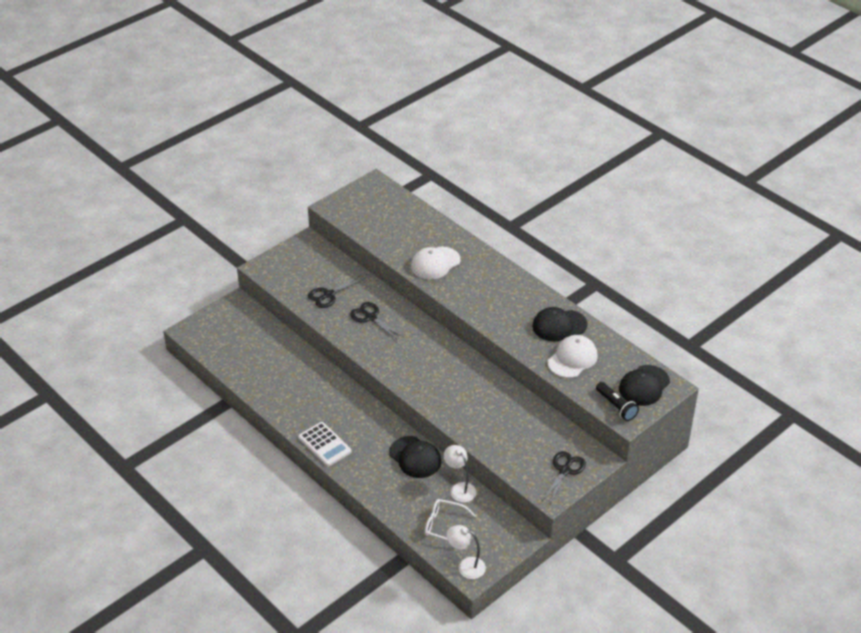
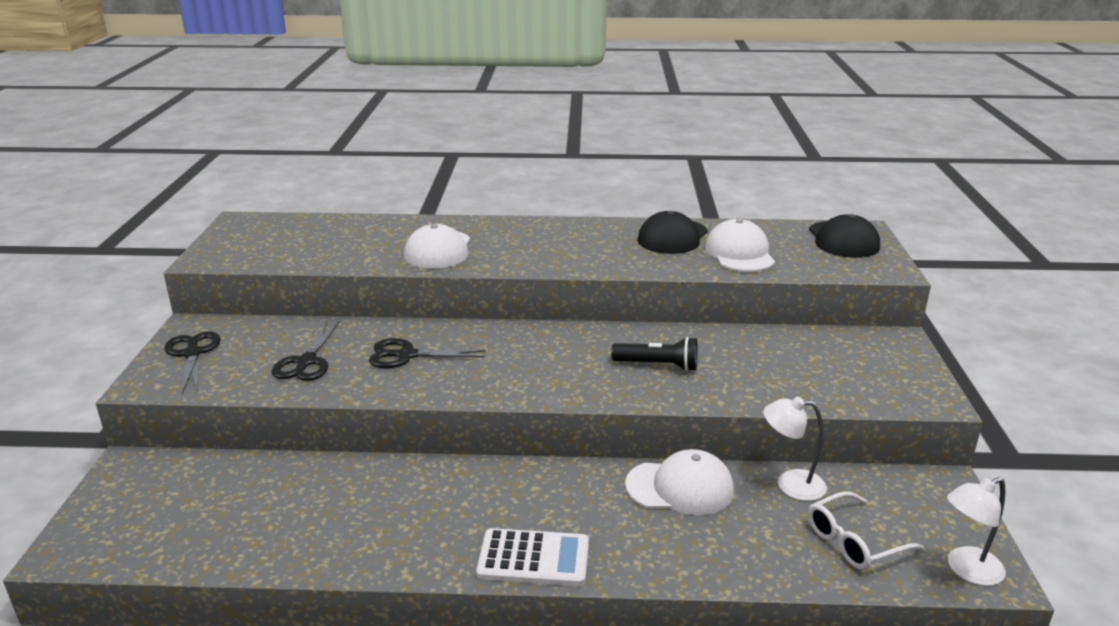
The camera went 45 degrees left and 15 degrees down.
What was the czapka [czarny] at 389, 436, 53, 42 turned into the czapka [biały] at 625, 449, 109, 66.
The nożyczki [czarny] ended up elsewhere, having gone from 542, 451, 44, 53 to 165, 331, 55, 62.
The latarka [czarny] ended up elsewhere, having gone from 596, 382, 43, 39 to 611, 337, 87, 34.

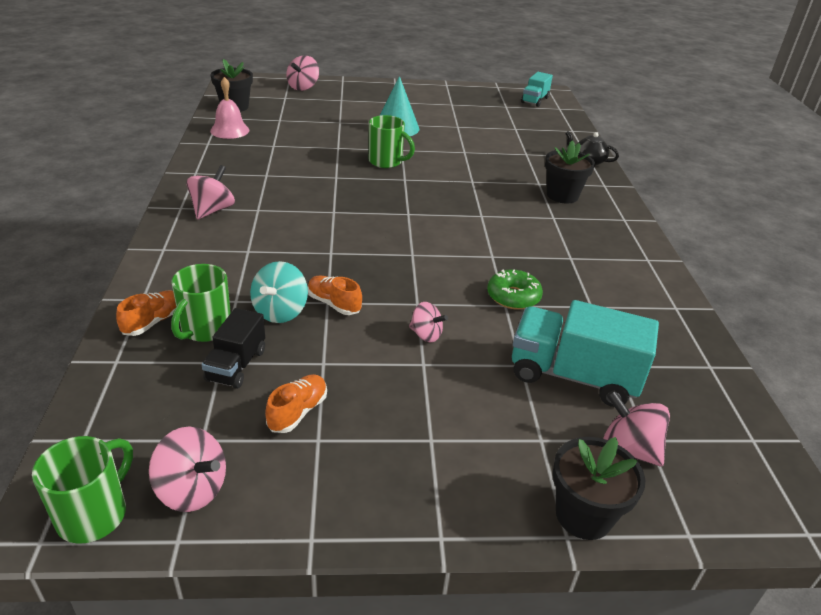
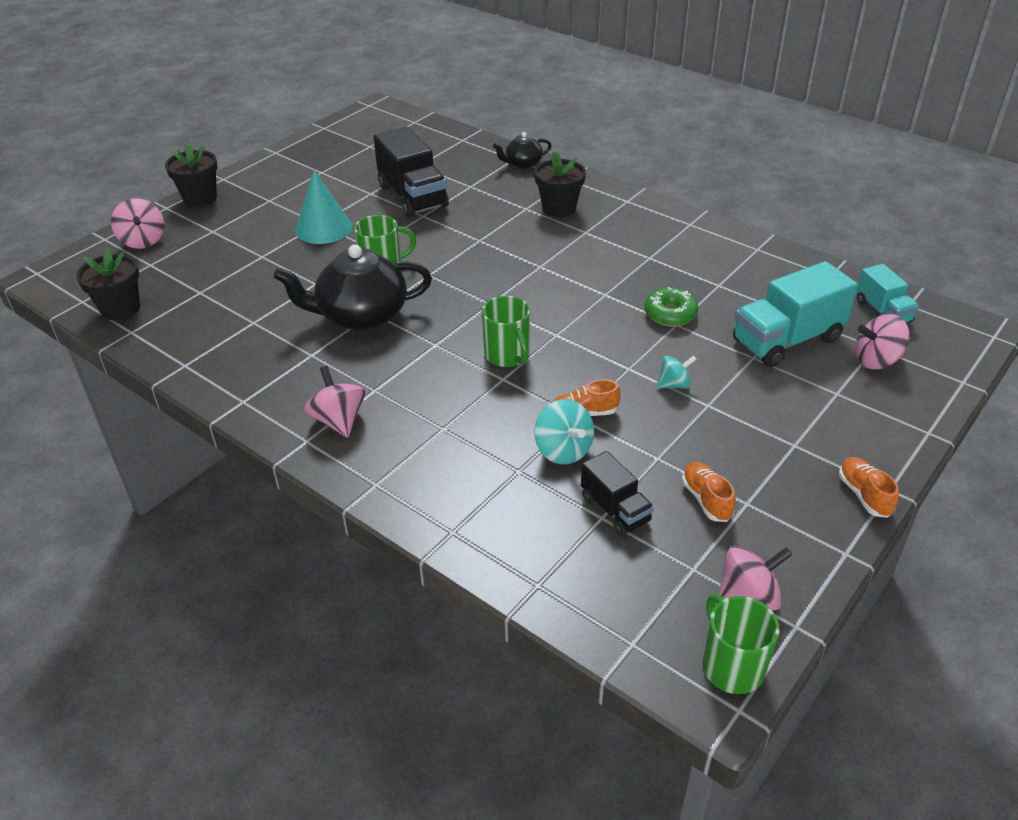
The camera went 45 degrees left and 5 degrees up.
The but [pomarańczowy] ended up elsewhere, having gone from 116, 291, 60, 45 to 839, 457, 60, 61.
The kubek [zielony] ended up elsewhere, having gone from 171, 264, 60, 78 to 482, 296, 48, 71.
The second view lost the dzwonek [różowy] at 210, 77, 40, 62.
What was the bączek [różowy] at 409, 302, 39, 40 turned into the bączek [turkusowy] at 657, 355, 40, 34.
The ciężarówka [turkusowy] ended up elsewhere, having gone from 521, 72, 32, 35 to 857, 264, 62, 58.
The doniczka [czarny] ended up elsewhere, having gone from 553, 437, 92, 103 to 165, 143, 53, 63.
The second view gained the imbryk [czarny] at 274, 245, 158, 86.
The second view gained the ciężarówka [czarny] at 373, 127, 76, 90.

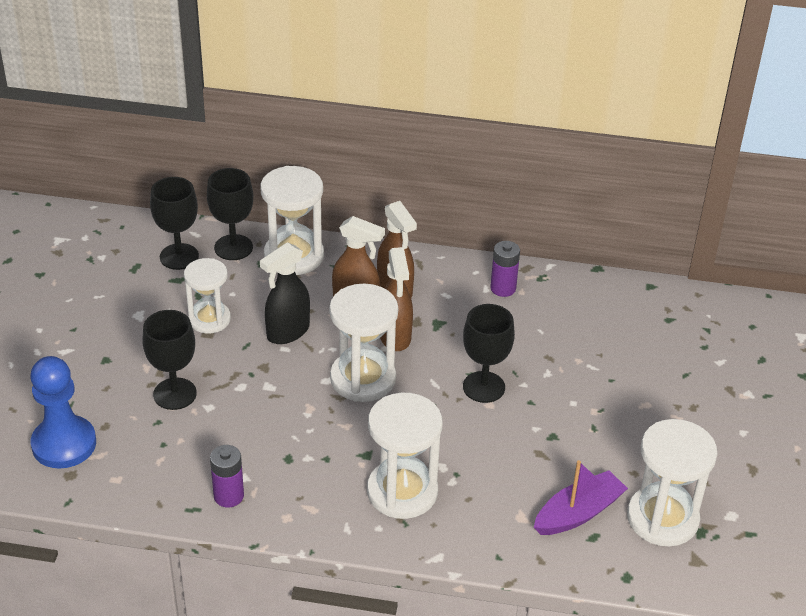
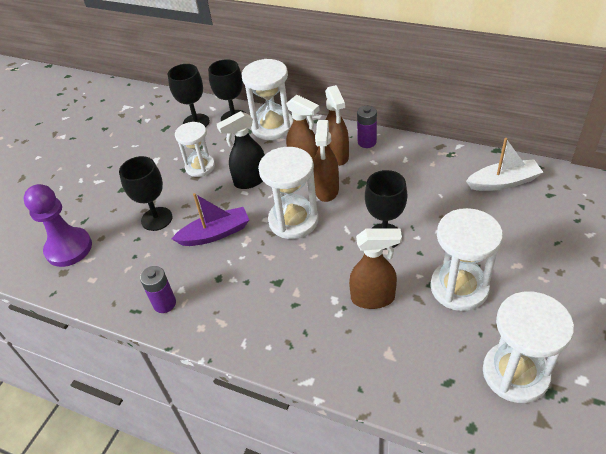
The camera went 20 degrees right and 5 degrees up.
What was the pionek [niebieski] at 30, 356, 66, 112 turned into the pionek [fioletowy] at 24, 184, 68, 83.
The klepsydra [biały] ended up elsewhere, having gone from 367, 393, 75, 126 to 430, 208, 73, 103.
The bateria [fioletowy] ended up elsewhere, having gone from 490, 241, 30, 56 to 357, 106, 20, 42.
The łódka [fioletowy] ended up elsewhere, having gone from 534, 460, 94, 75 to 172, 193, 77, 53.
The second view gained the spryskiwacz [brązowy] at 349, 229, 53, 80.
The second view gained the łódka [biały] at 466, 138, 77, 53.

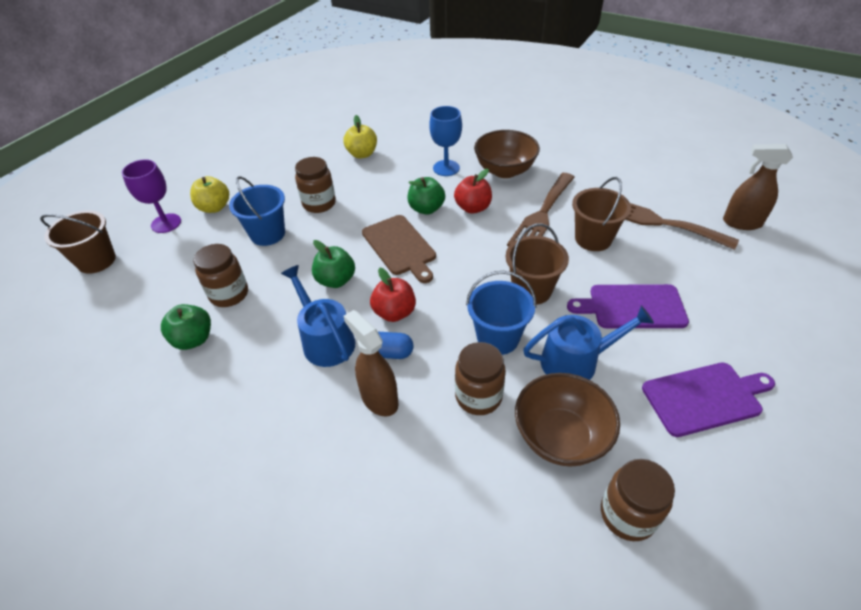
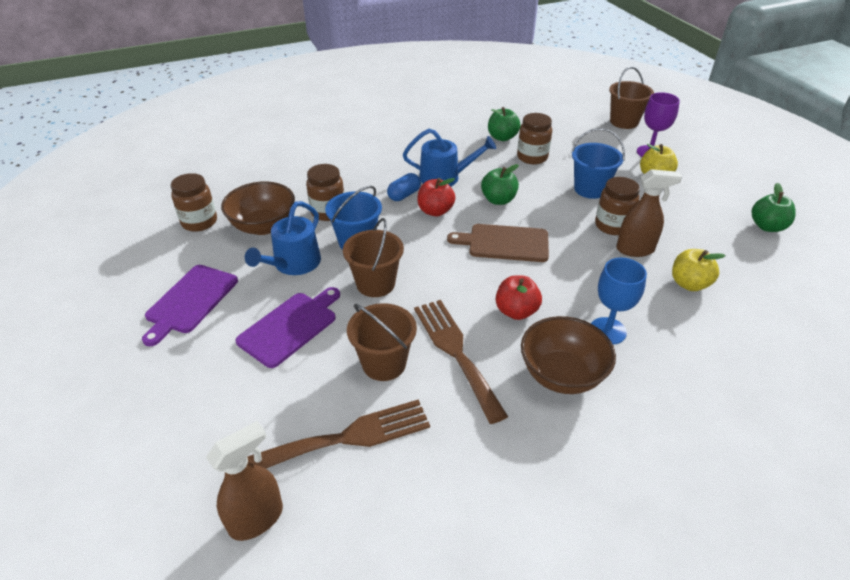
The camera went 125 degrees right and 5 degrees down.
The spryskiwacz [brązowy] ended up elsewhere, having gone from 343, 310, 55, 107 to 616, 169, 66, 88.
The jabłko [zielony] ended up elsewhere, having gone from 408, 177, 37, 38 to 751, 183, 45, 49.

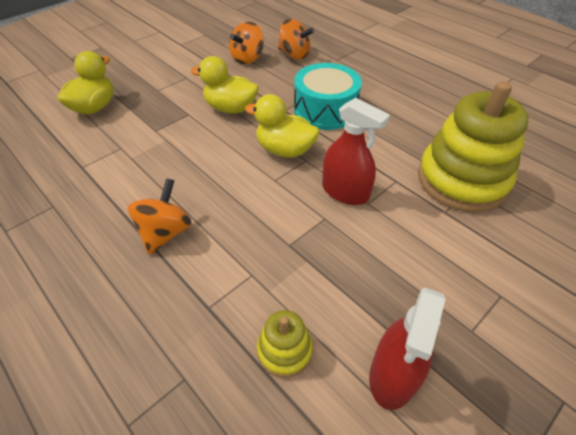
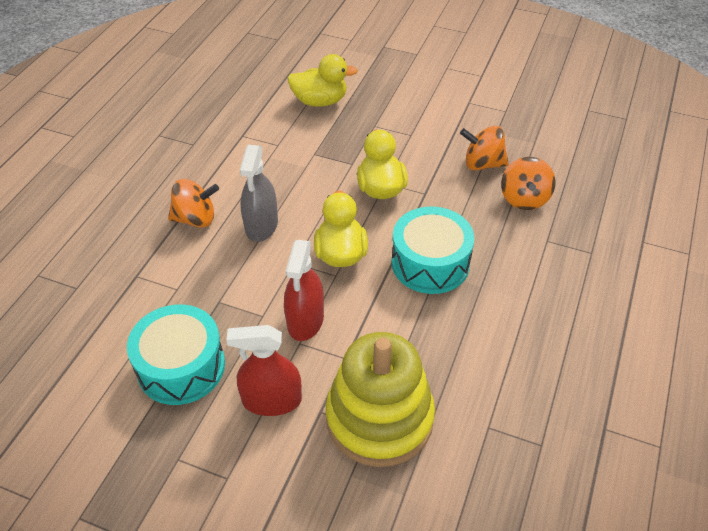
The camera went 65 degrees right and 0 degrees up.
The second view lost the zabawka nakładanka [żółty] at 257, 310, 56, 68.
The spryskiwacz [czerwony] ended up elsewhere, having gone from 369, 288, 77, 122 to 227, 325, 75, 91.
The second view gained the bęben [turkusowy] at 127, 304, 98, 101.
The second view gained the spryskiwacz [szary] at 240, 145, 38, 97.

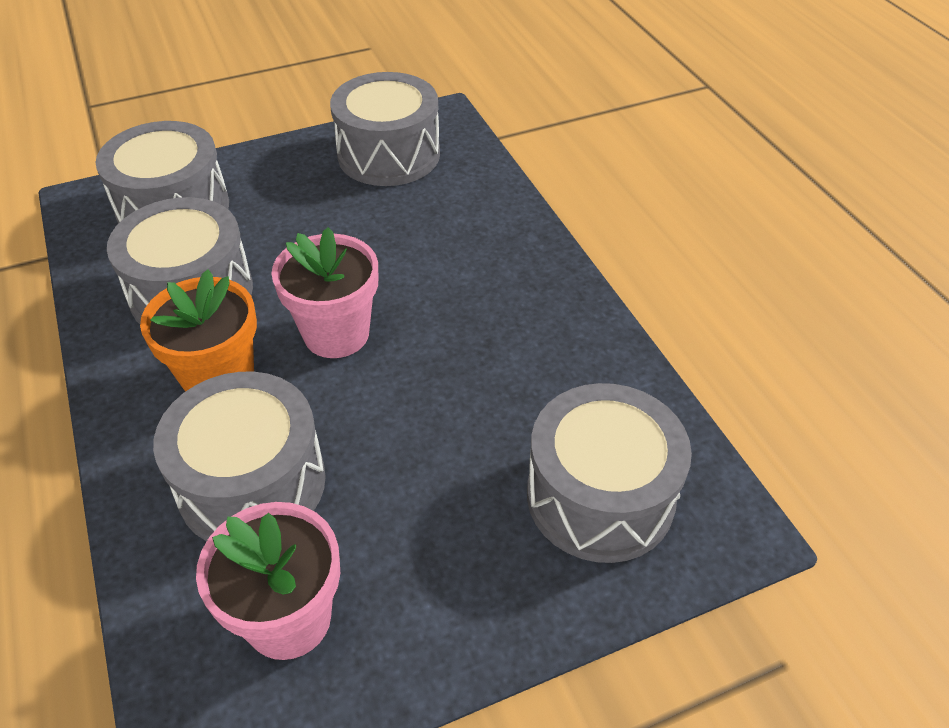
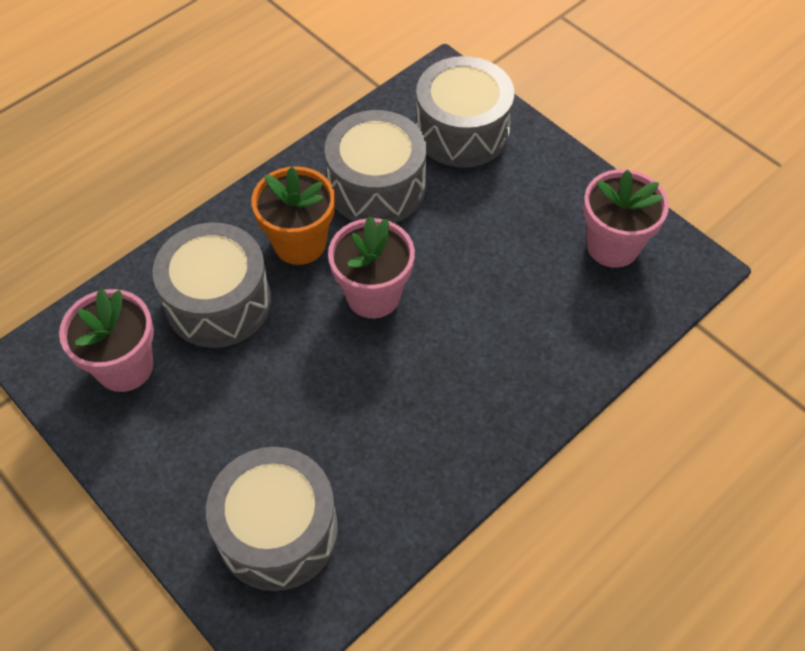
The camera went 70 degrees right and 10 degrees up.
Where the bęben [szary] stood at 330, 72, 110, 114, the doniczka [różowy] came to stand at 583, 169, 86, 99.

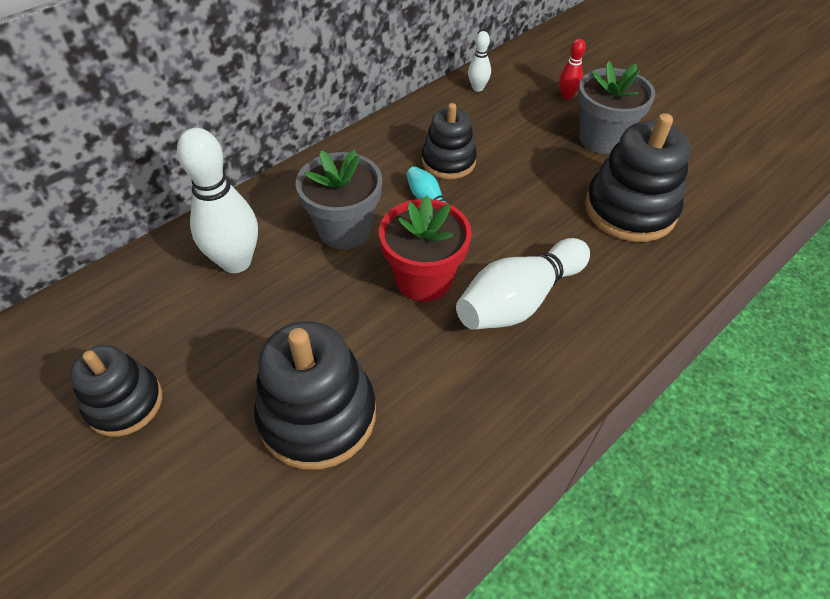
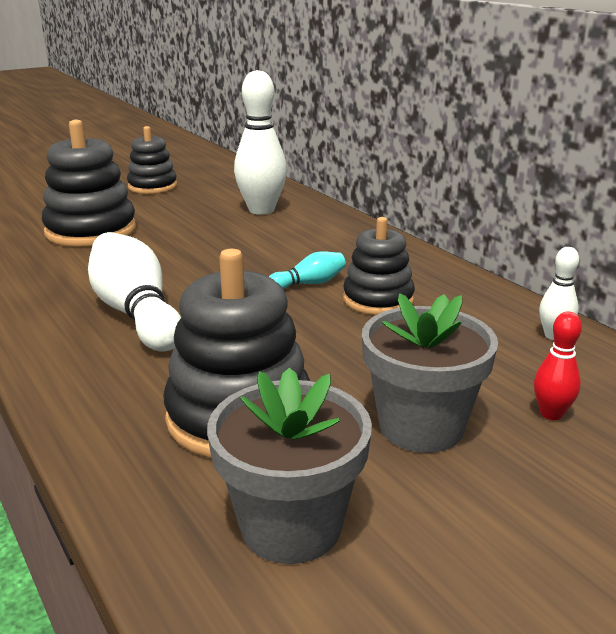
The camera went 100 degrees right and 25 degrees down.
The doniczka [szary] ended up elsewhere, having gone from 295, 150, 87, 99 to 207, 368, 165, 196.
The second view lost the doniczka [czerwony] at 379, 195, 93, 107.

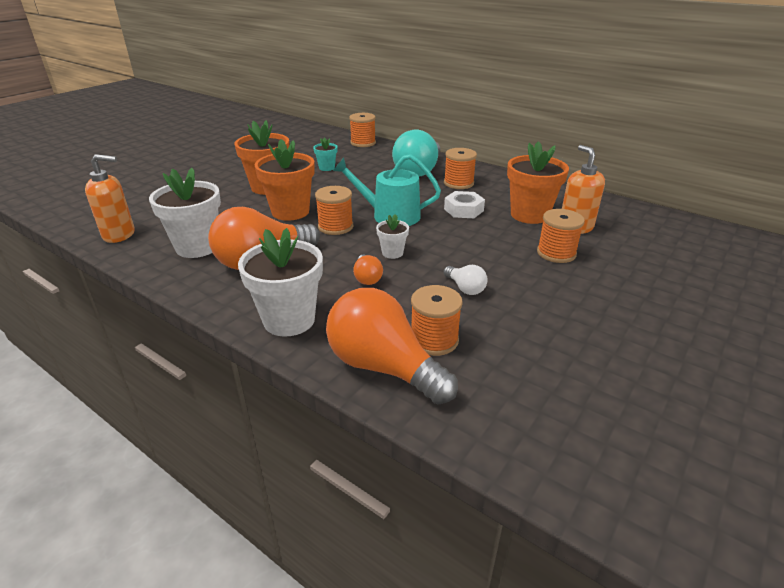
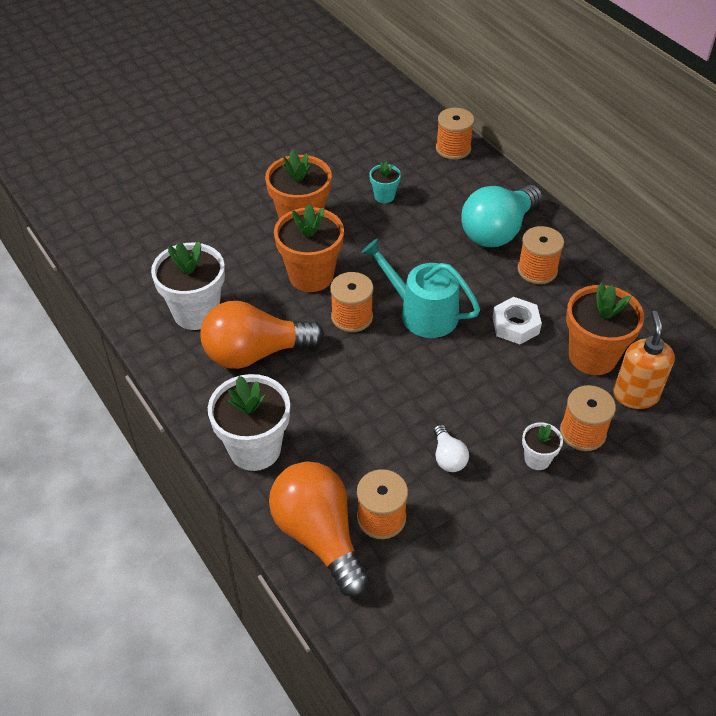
The camera went 20 degrees right and 15 degrees up.
The second view lost the dozownik mydła [pomarańczowy] at 85, 154, 49, 89.
The second view lost the żarówka [pomarańczowy] at 353, 255, 30, 30.
The doniczka [biały] ended up elsewhere, having gone from 376, 214, 33, 45 to 522, 422, 41, 48.

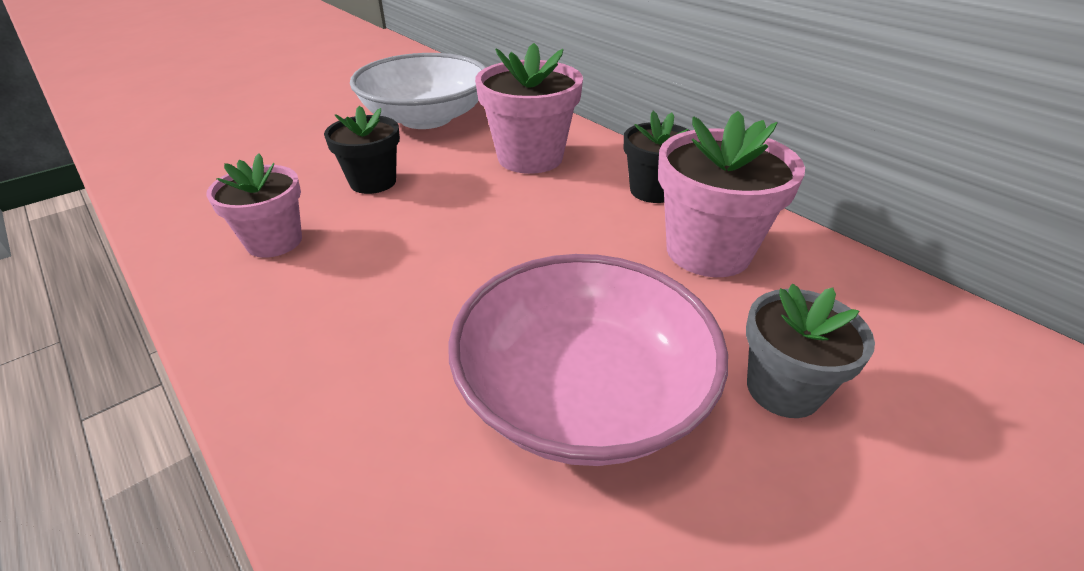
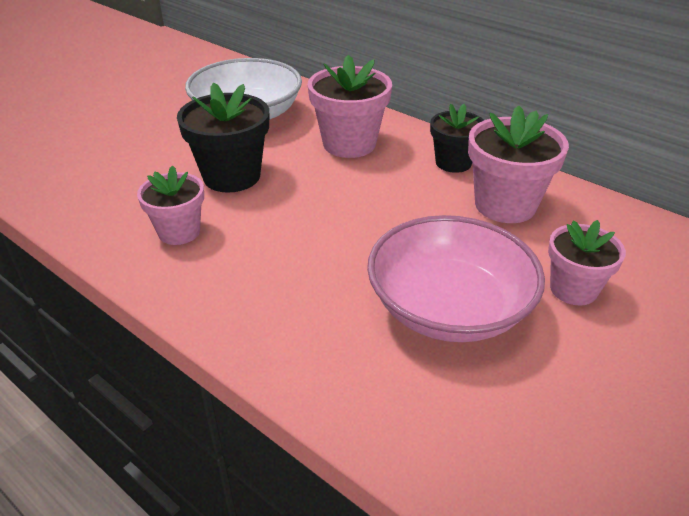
The camera went 10 degrees left and 0 degrees up.
The size of the doniczka [czarny] at 324, 106, 76, 88 changed by a factor of 1.54.
What was the doniczka [szary] at 746, 284, 129, 134 turned into the doniczka [różowy] at 548, 220, 78, 86.

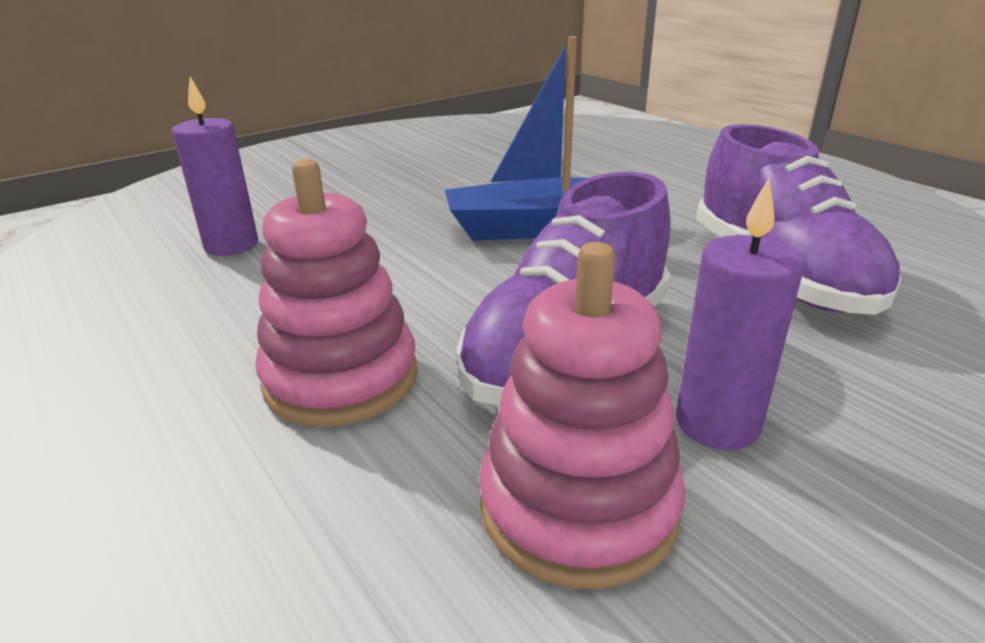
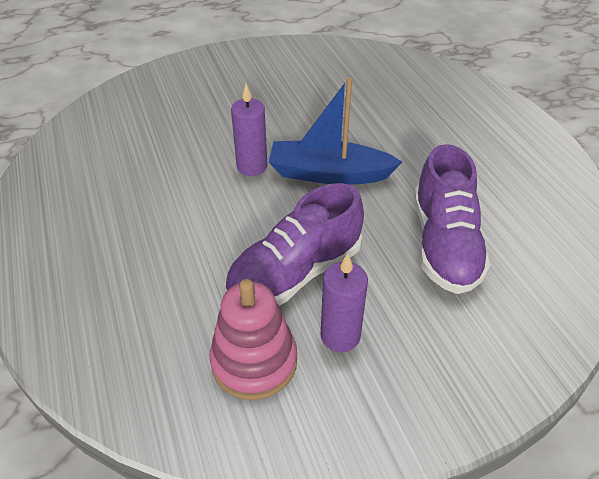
The camera went 15 degrees right and 15 degrees up.
The świeca [fioletowy] ended up elsewhere, having gone from 172, 77, 86, 179 to 231, 84, 36, 92.
The second view lost the zabawka nakładanka [różowy] at 256, 159, 162, 268.

